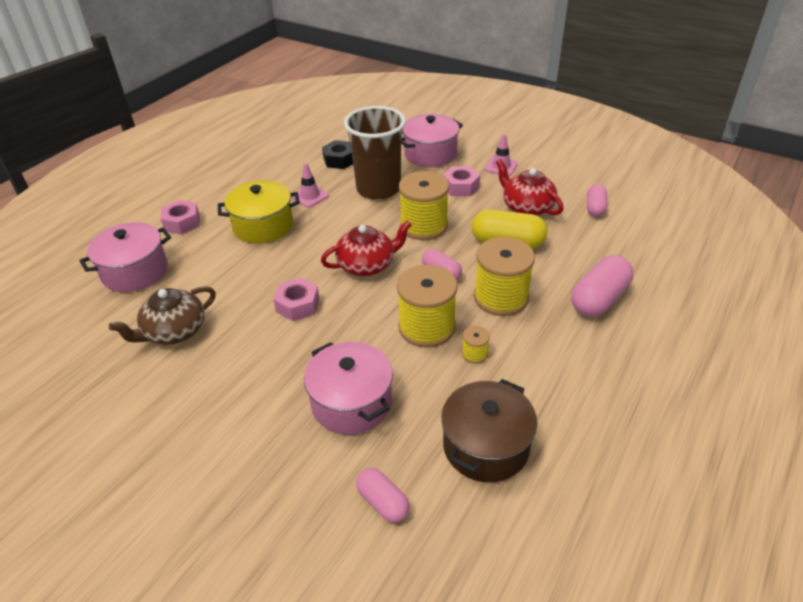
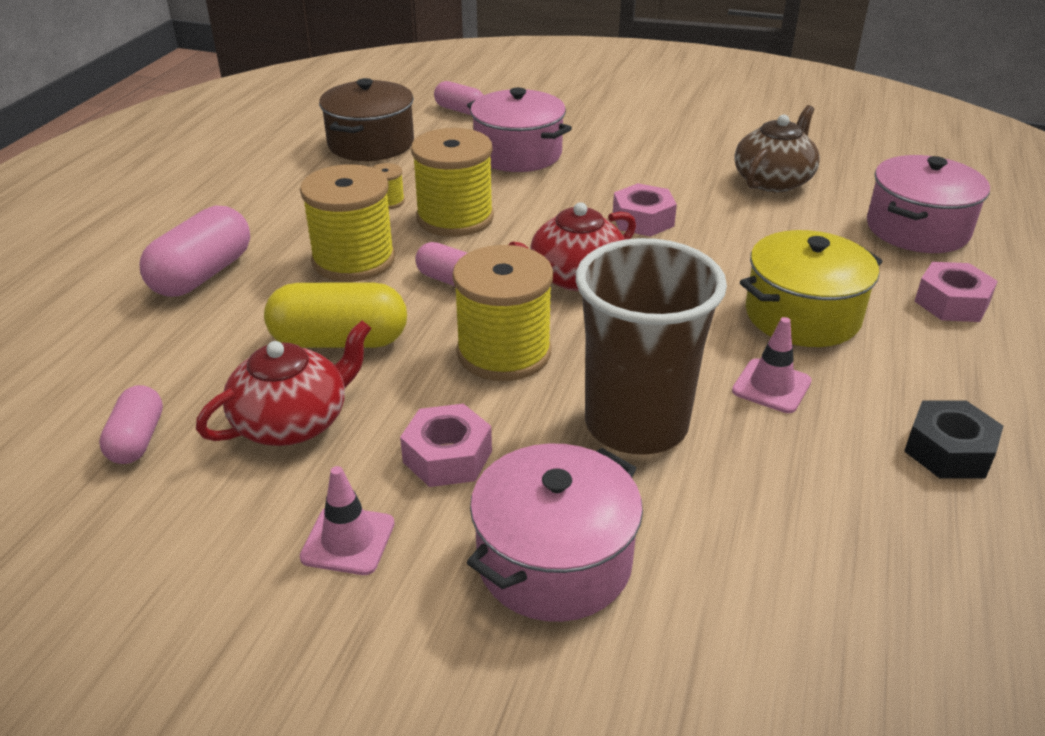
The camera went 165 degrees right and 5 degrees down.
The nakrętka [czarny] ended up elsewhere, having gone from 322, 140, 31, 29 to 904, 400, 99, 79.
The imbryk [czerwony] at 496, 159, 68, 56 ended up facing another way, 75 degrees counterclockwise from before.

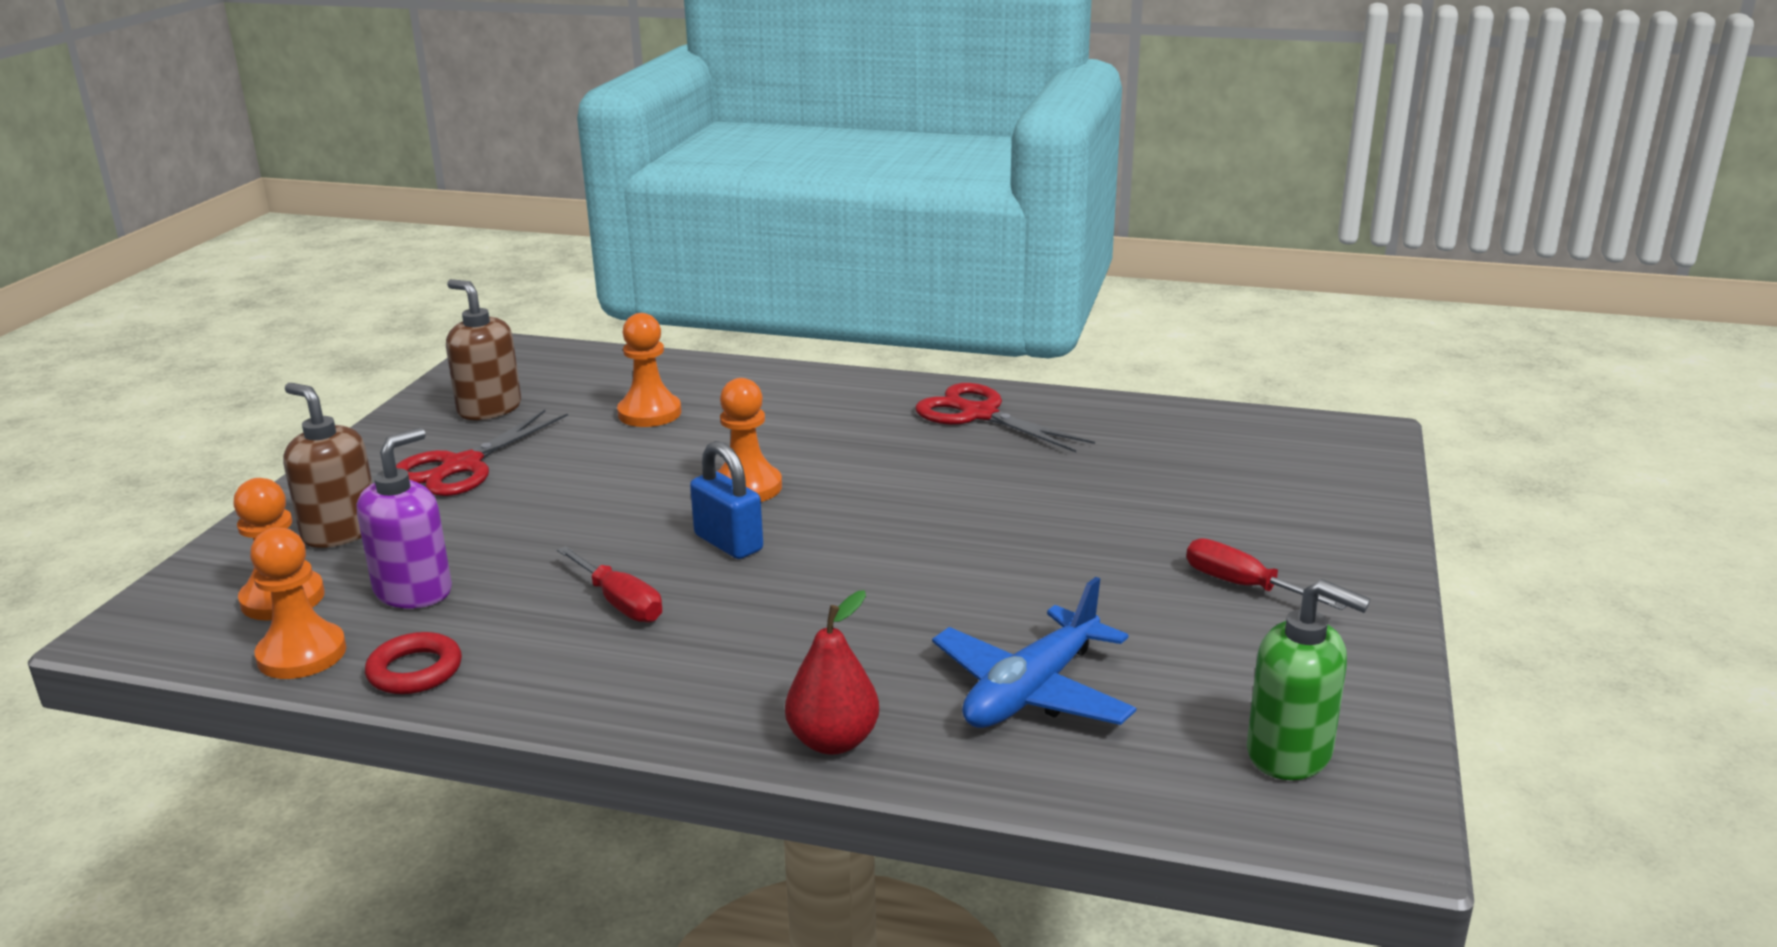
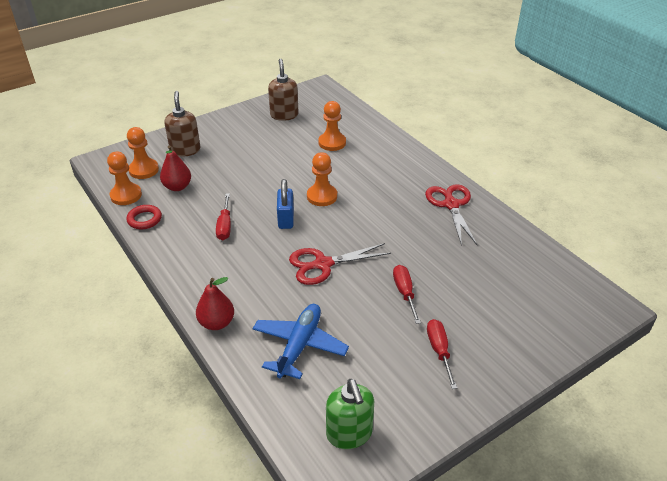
The camera went 40 degrees right and 15 degrees up.
Where the dozownik mydła [fioletowy] stood at 357, 428, 95, 181, the gruszka [czerwony] came to stand at 160, 145, 31, 46.
The nożyczki [czerwony] ended up elsewhere, having gone from 396, 410, 172, 86 to 289, 243, 102, 42.
The samolot [niebieski] at 932, 577, 204, 151 ended up facing another way, 120 degrees clockwise from before.
The second view gained the śrubokręt [czerwony] at 393, 265, 28, 59.

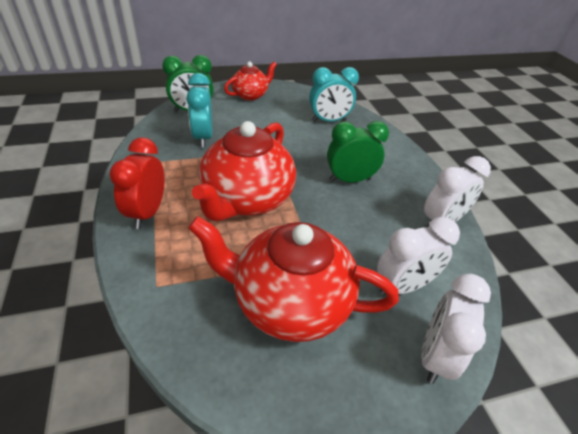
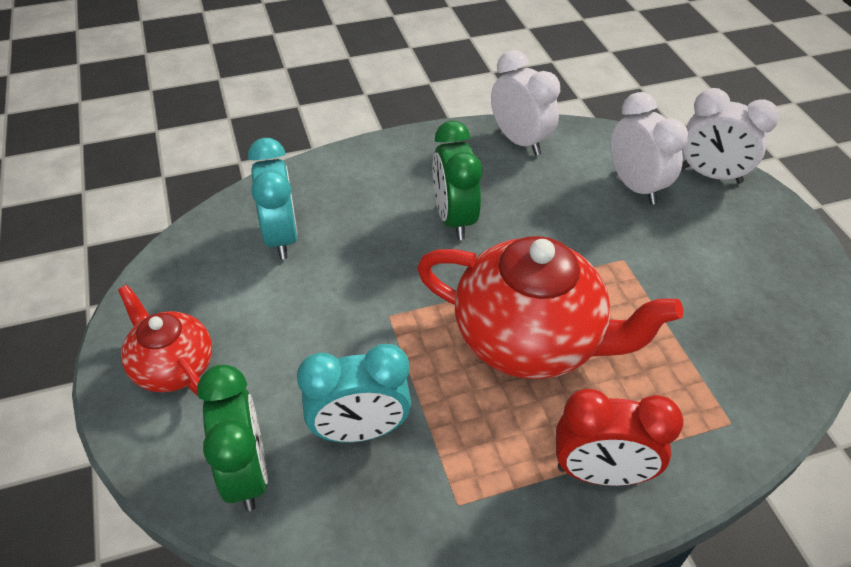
The camera went 90 degrees left and 5 degrees up.
The second view lost the imbryk [czerwony] at 188, 216, 211, 126.

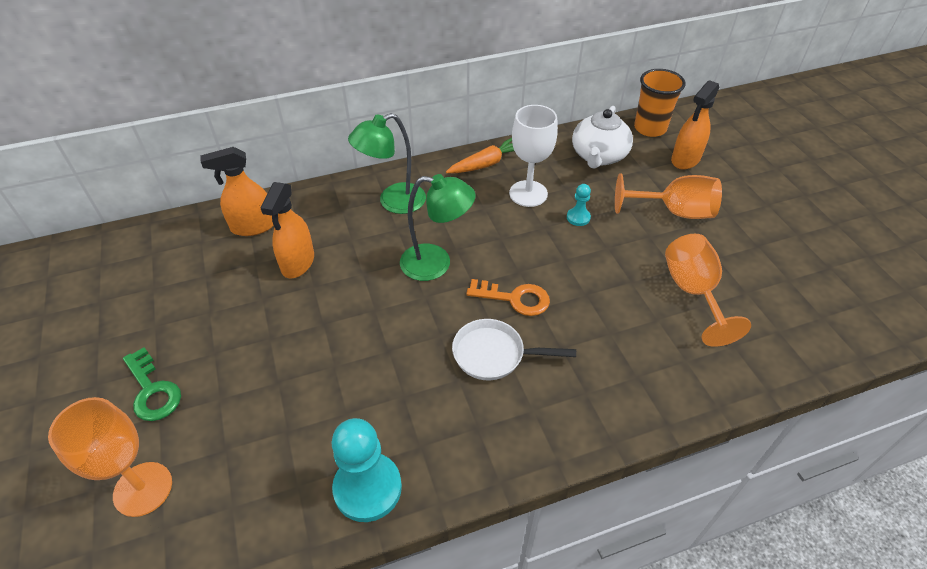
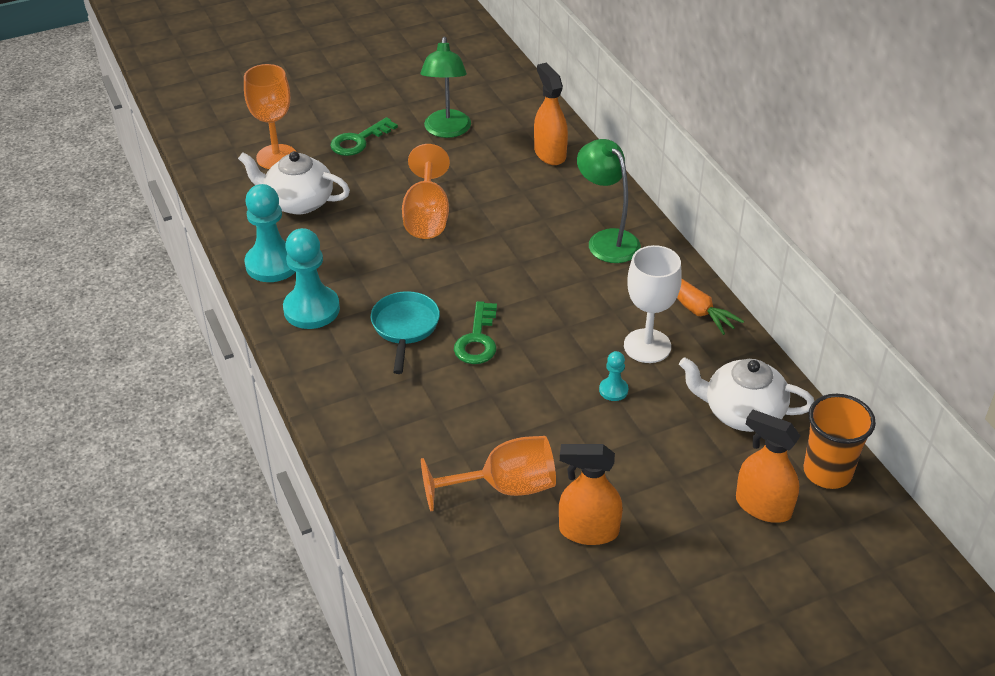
The camera went 85 degrees right and 5 degrees down.
The spryskiwacz [pomarańczowy] ended up elsewhere, having gone from 260, 182, 54, 96 to 559, 444, 64, 101.
The lampka [zielony] ended up elsewhere, having gone from 400, 174, 75, 107 to 420, 36, 51, 102.
What was the patelnia [biały] at 452, 319, 124, 61 turned into the patelnia [turkusowy] at 371, 291, 69, 83.
What was the klucz [pomarańczowy] at 466, 279, 84, 37 turned into the klucz [zielony] at 454, 301, 43, 63.
The kielich [pomarańczowy] ended up elsewhere, having gone from 615, 173, 107, 46 to 402, 144, 48, 95.
The second view gained the imbryk [biały] at 238, 151, 112, 63.
The second view gained the pionek [turkusowy] at 283, 228, 57, 101.

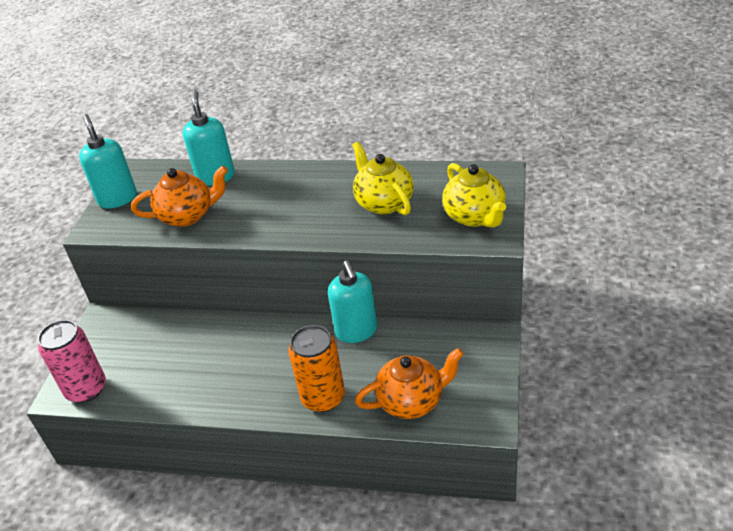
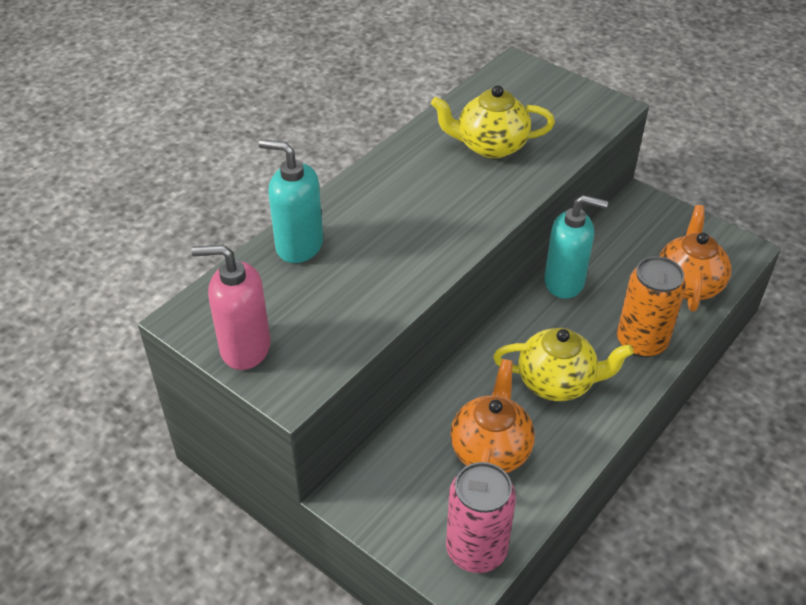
The camera went 65 degrees left and 5 degrees up.
What was the dozownik mydła [turkusowy] at 79, 114, 58, 95 turned into the dozownik mydła [różowy] at 191, 245, 80, 125.
The imbryk [pomarańczowy] ended up elsewhere, having gone from 131, 166, 97, 61 to 450, 359, 85, 114.
The imbryk [żółty] ended up elsewhere, having gone from 442, 163, 64, 65 to 493, 328, 141, 73.

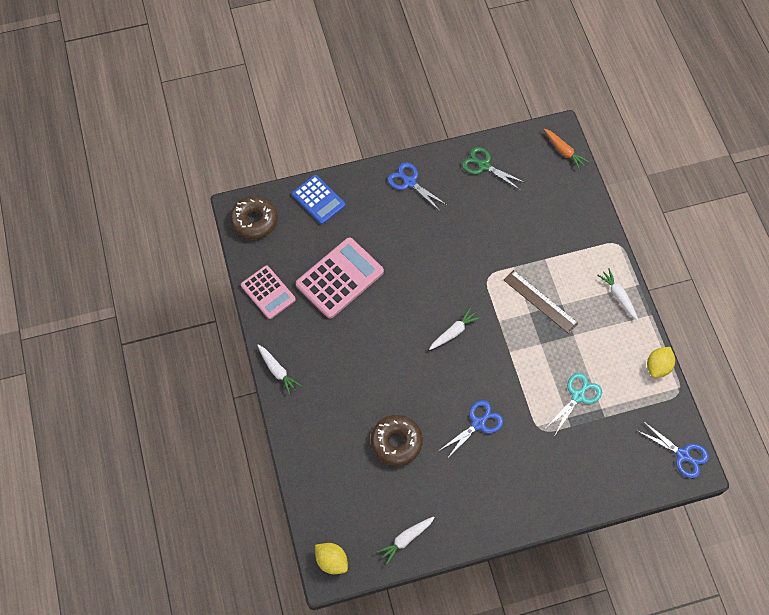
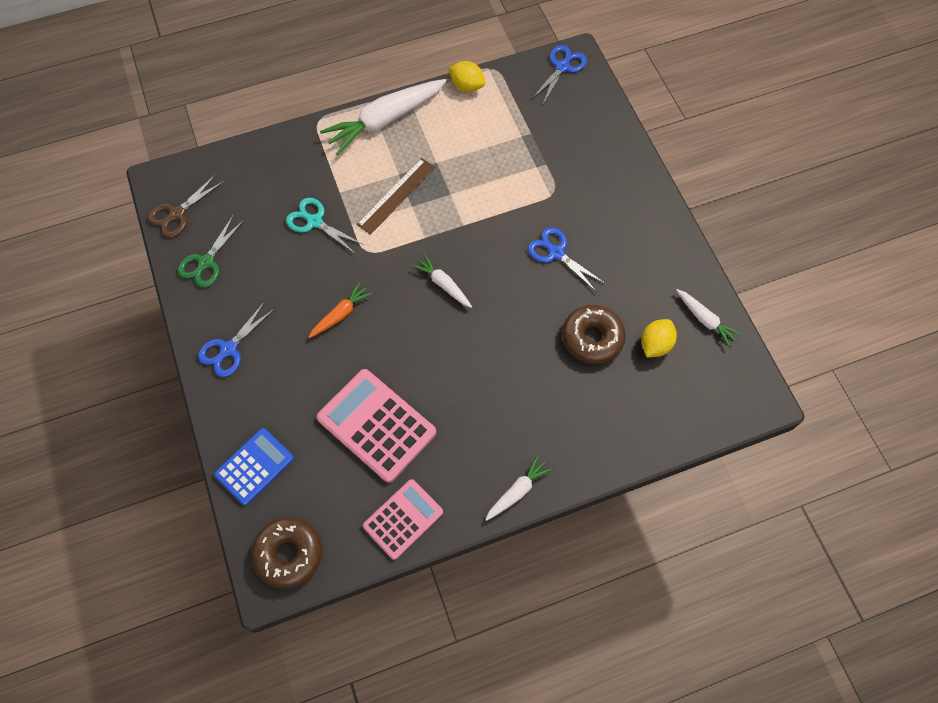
The camera went 95 degrees left and 0 degrees up.
The cytryna [żółty] ended up elsewhere, having gone from 315, 543, 33, 31 to 641, 319, 36, 38.
The marchewka [pomarańczowy] ended up elsewhere, having gone from 544, 129, 45, 41 to 308, 282, 64, 56.
The nożyczki [turkusowy] ended up elsewhere, having gone from 546, 373, 56, 62 to 286, 198, 78, 55.
The size of the marchewka [biały] at 597, 269, 41, 51 changed by a factor of 1.98.
The second view gained the nożyczki [brązowy] at 148, 174, 76, 64.

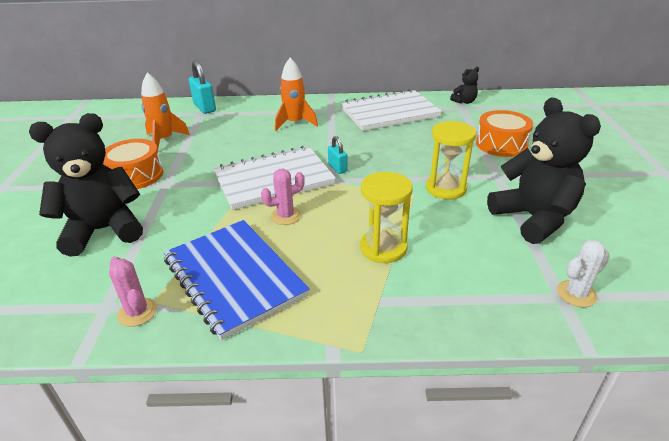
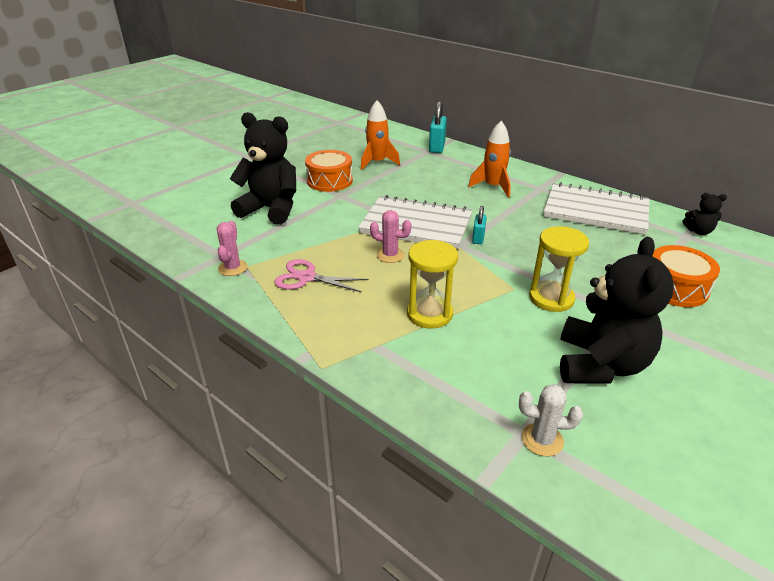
The camera went 40 degrees right and 0 degrees up.
Where the zeszyt [niebieski] stood at 164, 220, 146, 120, the nożyczki [różowy] came to stand at 274, 259, 94, 33.

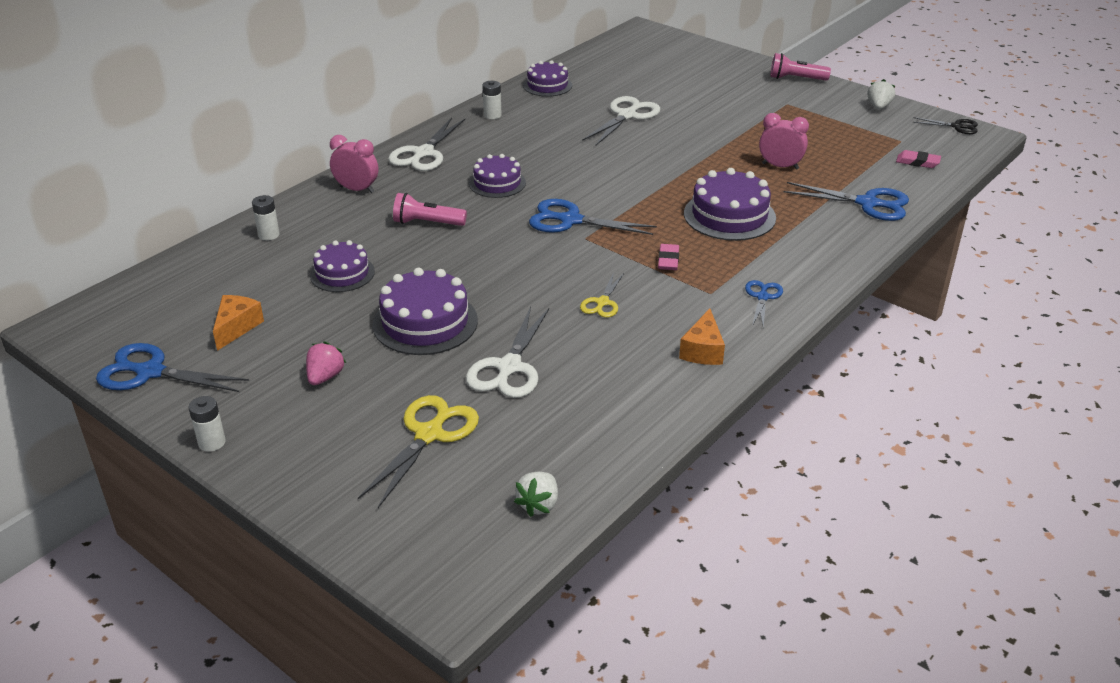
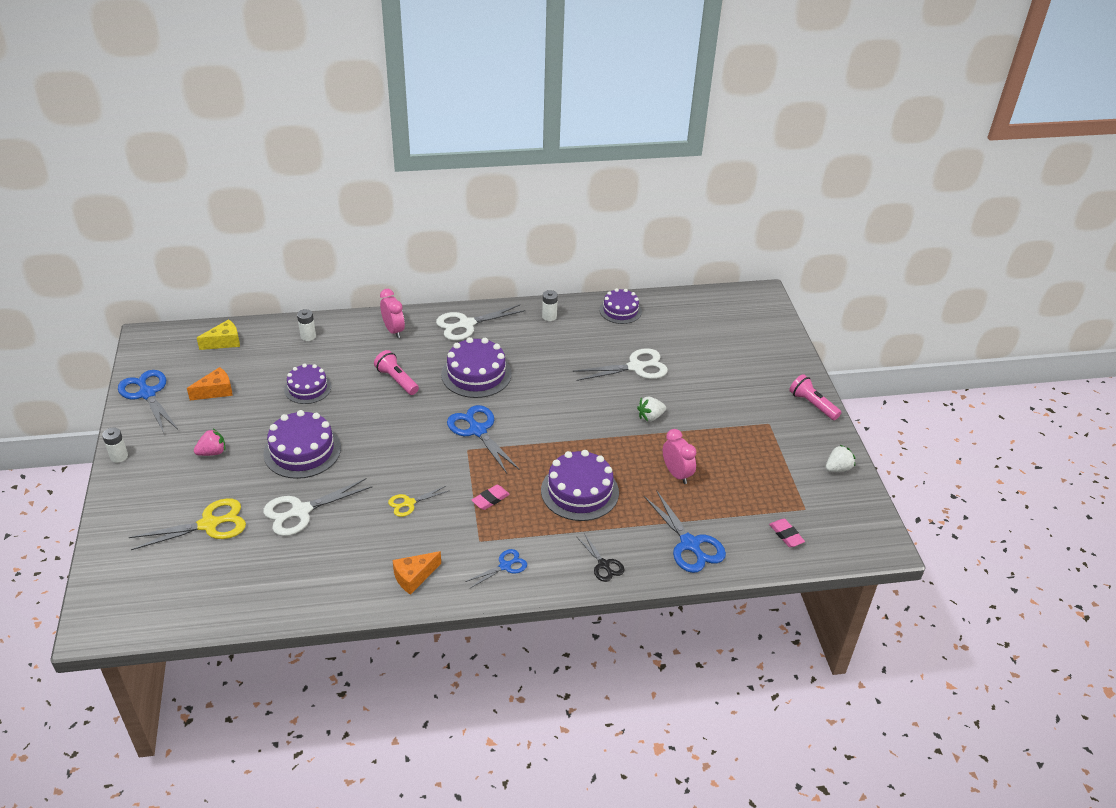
The camera went 40 degrees right and 5 degrees up.
The size of the tort [fioletowy] at 469, 154, 57, 44 changed by a factor of 1.54.
The truskawka [biały] ended up elsewhere, having gone from 514, 472, 44, 45 to 637, 397, 29, 25.
The nożyczki [czarny] ended up elsewhere, having gone from 913, 117, 65, 17 to 577, 533, 48, 49.
The second view gained the ser [żółty] at 197, 319, 43, 31.

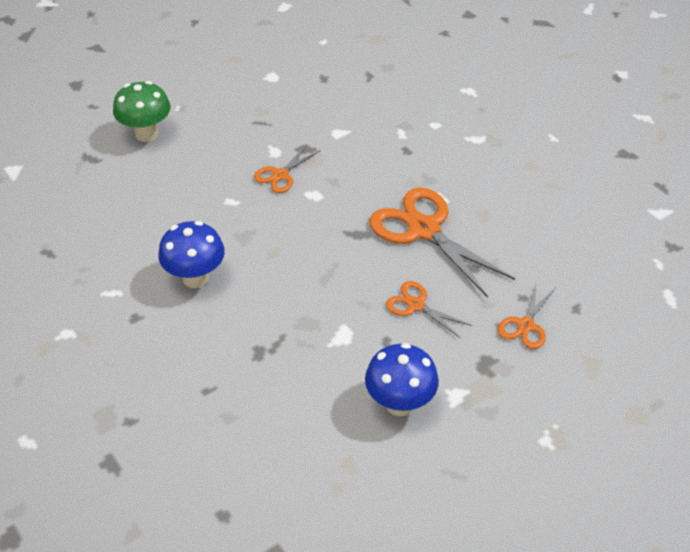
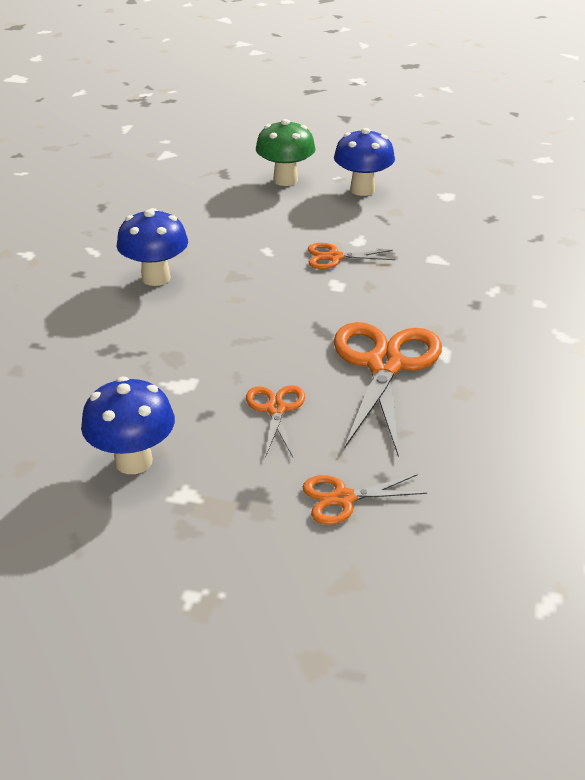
The camera went 50 degrees right and 10 degrees down.
The second view gained the grzyb [niebieski] at 334, 128, 61, 68.

